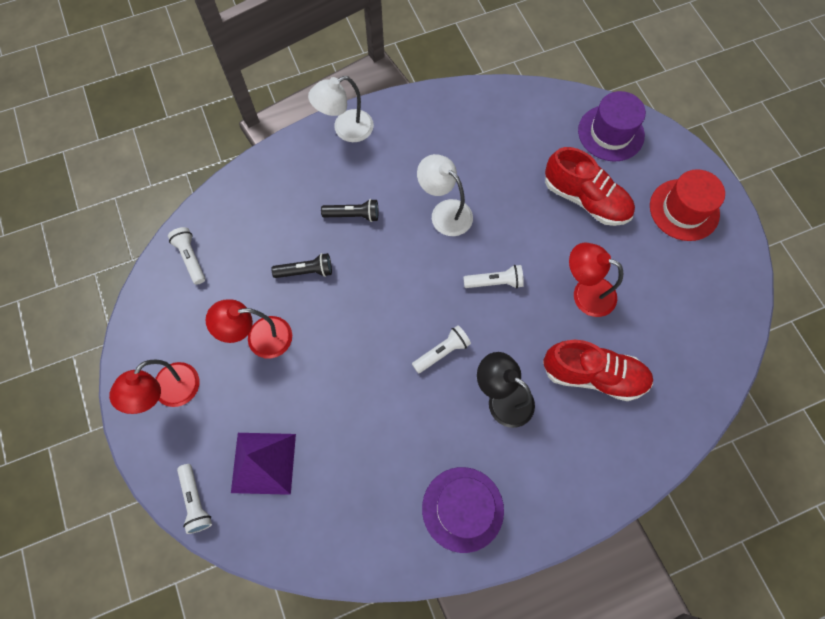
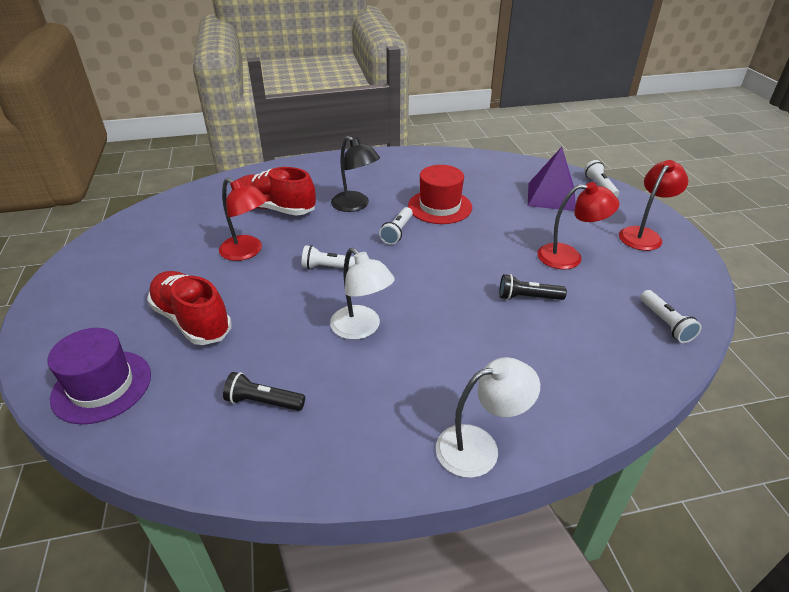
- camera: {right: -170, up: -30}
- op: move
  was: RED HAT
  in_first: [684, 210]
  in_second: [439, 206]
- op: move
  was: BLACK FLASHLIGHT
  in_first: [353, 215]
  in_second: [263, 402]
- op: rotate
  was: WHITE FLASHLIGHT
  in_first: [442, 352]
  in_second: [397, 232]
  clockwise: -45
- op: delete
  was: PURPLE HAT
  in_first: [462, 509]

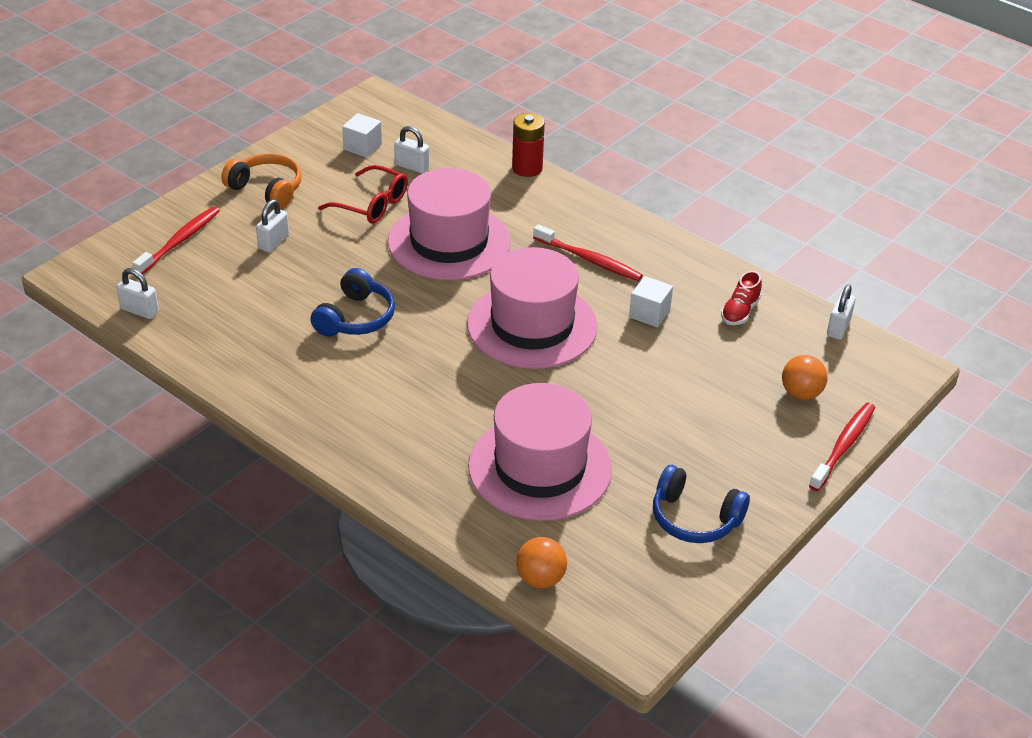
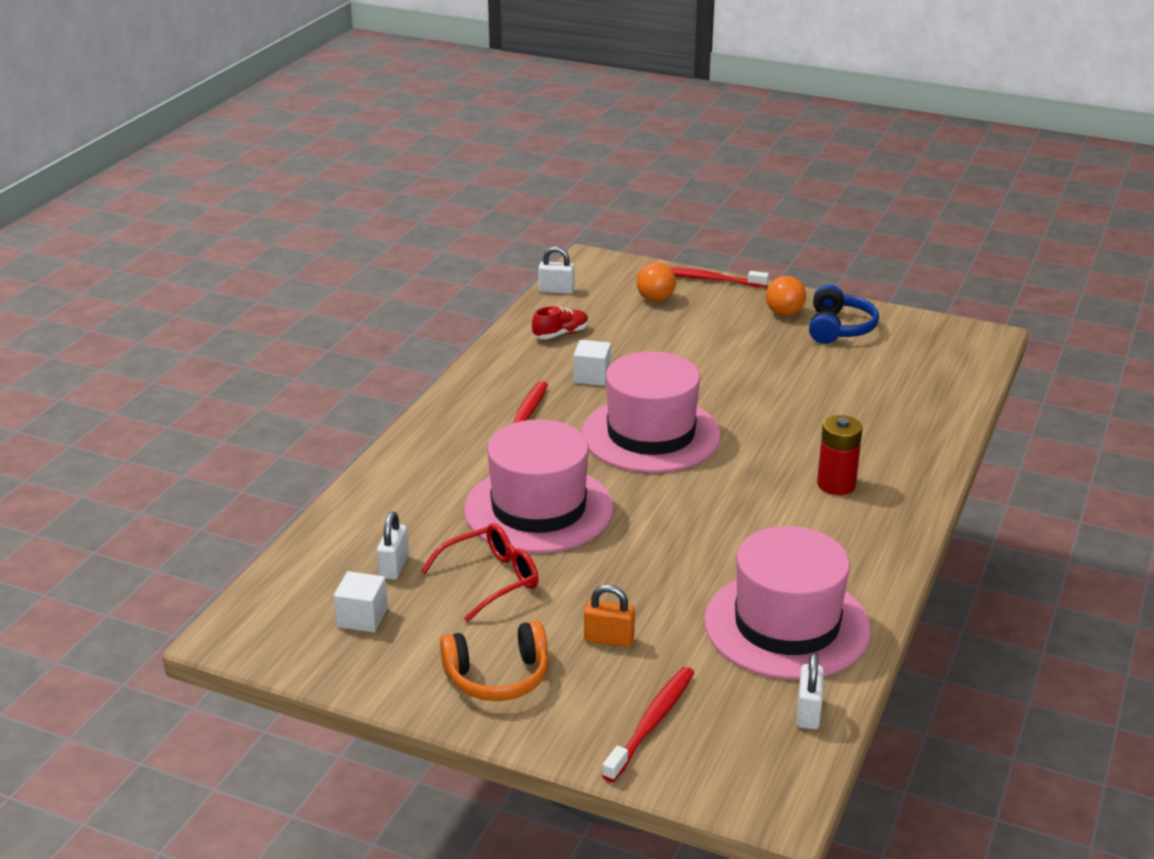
- camera: {right: -105, up: -10}
- op: move
  was: RED BATTERY
  in_first: [527, 168]
  in_second: [836, 484]
- op: rotate
  was: ORANGE HEADPHONES
  in_first: [266, 189]
  in_second: [498, 677]
  clockwise: -120
- op: rotate
  was: RED GLASSES
  in_first: [372, 204]
  in_second: [491, 579]
  clockwise: 45
- op: recolor
  was: WHITE PADLOCK
  now: ORANGE PADLOCK
  in_first: [273, 242]
  in_second: [609, 639]
- op: rotate
  was: RED TOOTHBRUSH
  in_first: [179, 241]
  in_second: [651, 723]
  clockwise: 105
- op: delete
  was: BLUE HEADPHONES
  in_first: [355, 318]
- op: rotate
  was: RED SHOE
  in_first: [740, 311]
  in_second: [560, 334]
  clockwise: -45
- op: move
  was: PINK HAT
  in_first: [540, 468]
  in_second: [787, 625]
- op: move
  was: ORANGE BALL
  in_first: [540, 579]
  in_second: [784, 313]

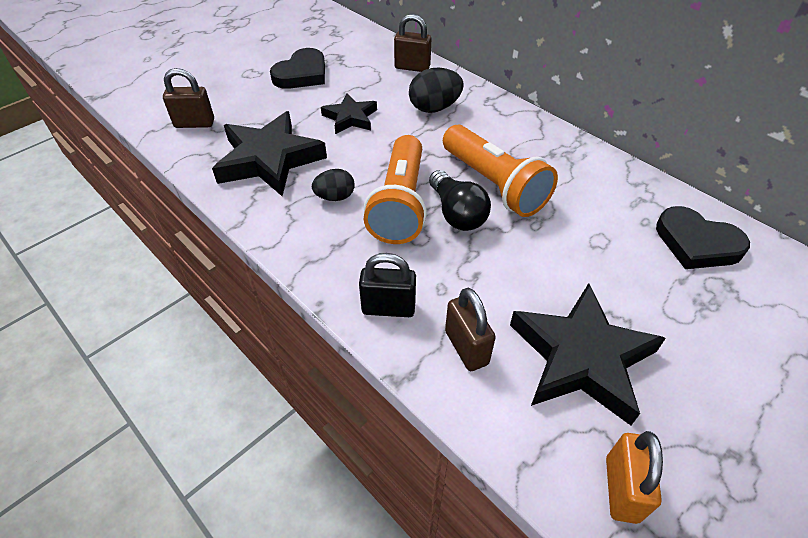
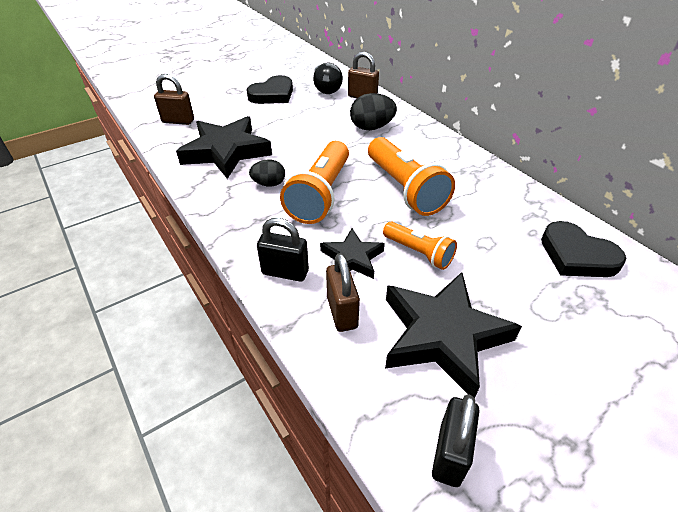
- camera: {right: 10, up: -5}
- op: move
  was: BLACK STAR
  in_first: [350, 118]
  in_second: [352, 258]
- op: move
  was: BLACK LIGHT BULB
  in_first: [457, 213]
  in_second: [326, 88]
- op: recolor
  was: ORANGE PADLOCK
  now: BLACK PADLOCK
  in_first: [621, 489]
  in_second: [449, 454]
- op: insert
  now: ORANGE FLASHLIGHT
  in_second: [419, 253]

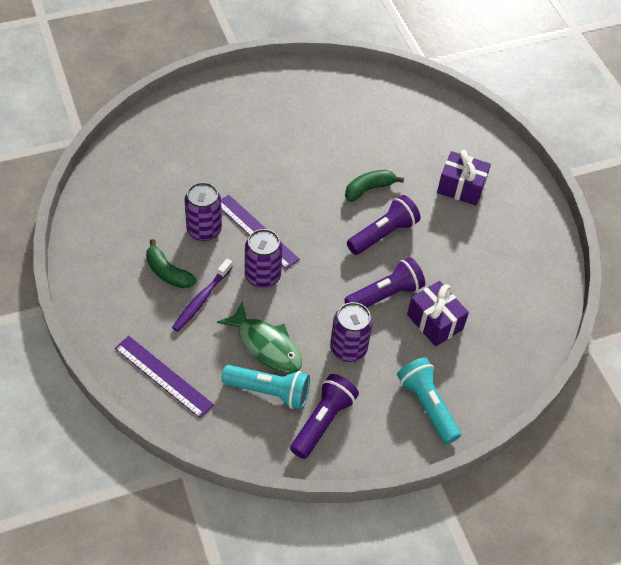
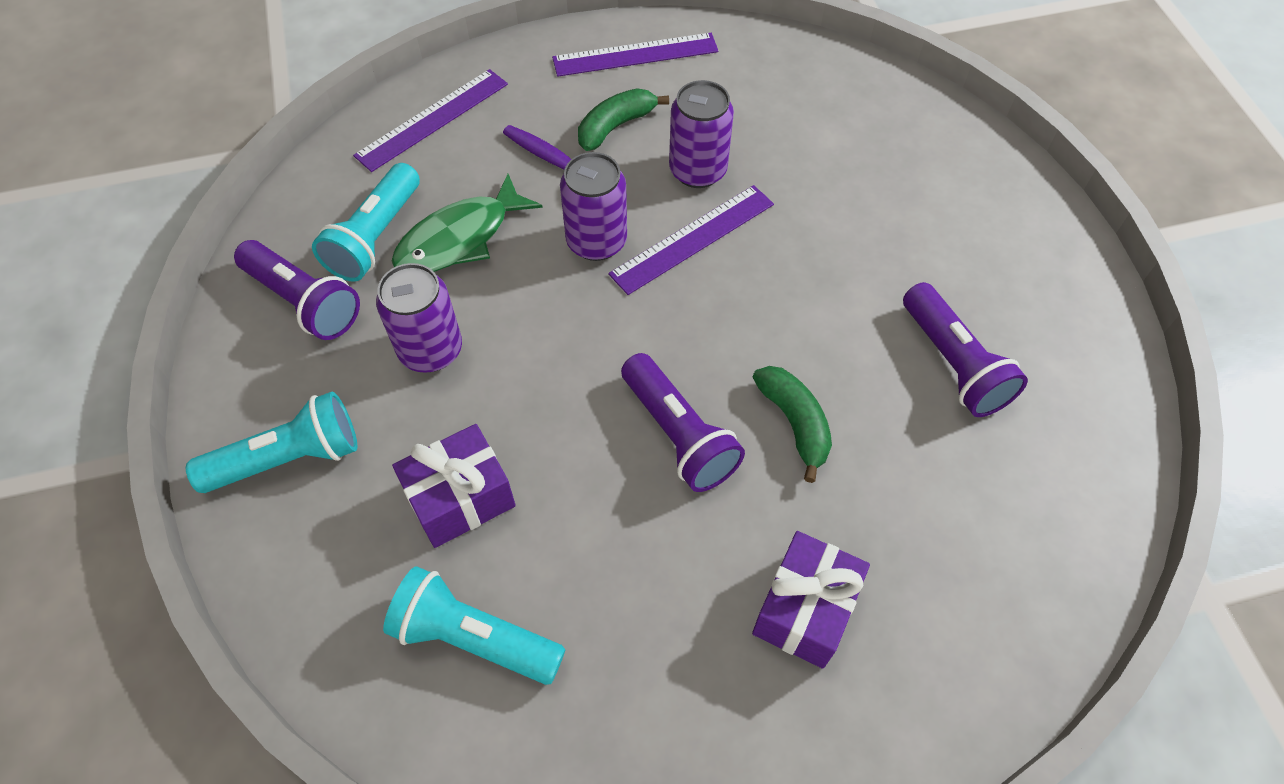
- camera: {right: 100, up: 5}
- op: move
  was: PURPLE FLASHLIGHT
  in_first: [385, 295]
  in_second: [953, 364]
- op: insert
  now: PURPLE RULER
  in_second: [635, 55]
- op: insert
  now: TURQUOISE FLASHLIGHT
  in_second: [474, 637]

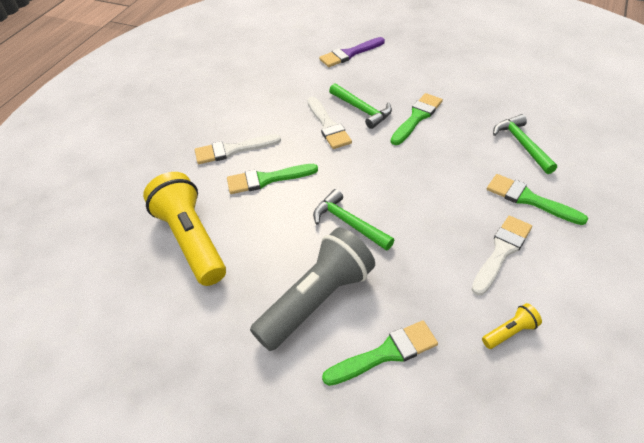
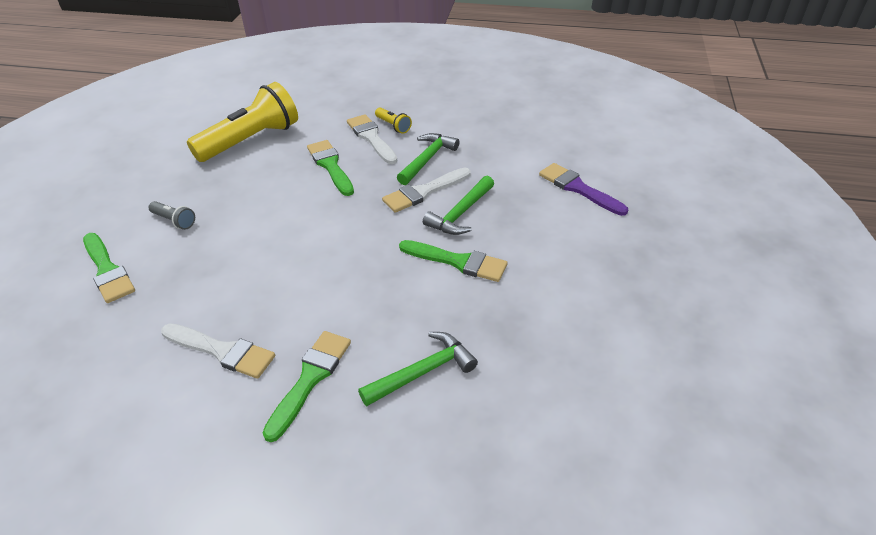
- camera: {right: 75, up: -5}
- op: move
  was: GREEN HAMMER
  in_first: [349, 223]
  in_second: [427, 159]
- op: resize
  was: GREY FLASHLIGHT
  in_first: [317, 300]
  in_second: [174, 221]
  ratio: 0.42
- op: move
  was: YELLOW FLASHLIGHT
  in_first: [510, 332]
  in_second: [393, 126]

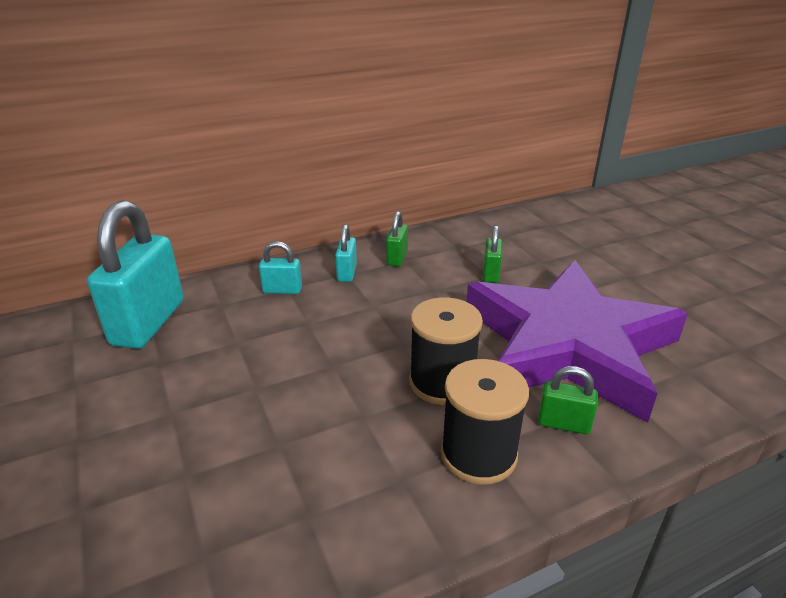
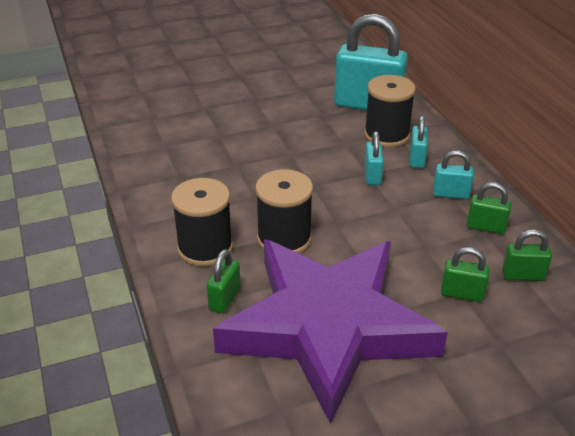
- camera: {right: 95, up: 5}
- op: insert
  now: BLACK SPOOL
  in_second: [386, 135]
- op: insert
  now: TURQUOISE PADLOCK
  in_second: [372, 176]
- op: insert
  now: GREEN PADLOCK
  in_second: [523, 275]

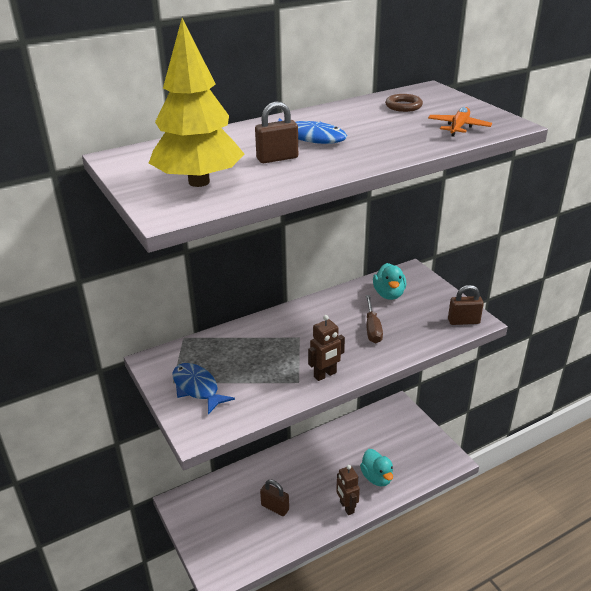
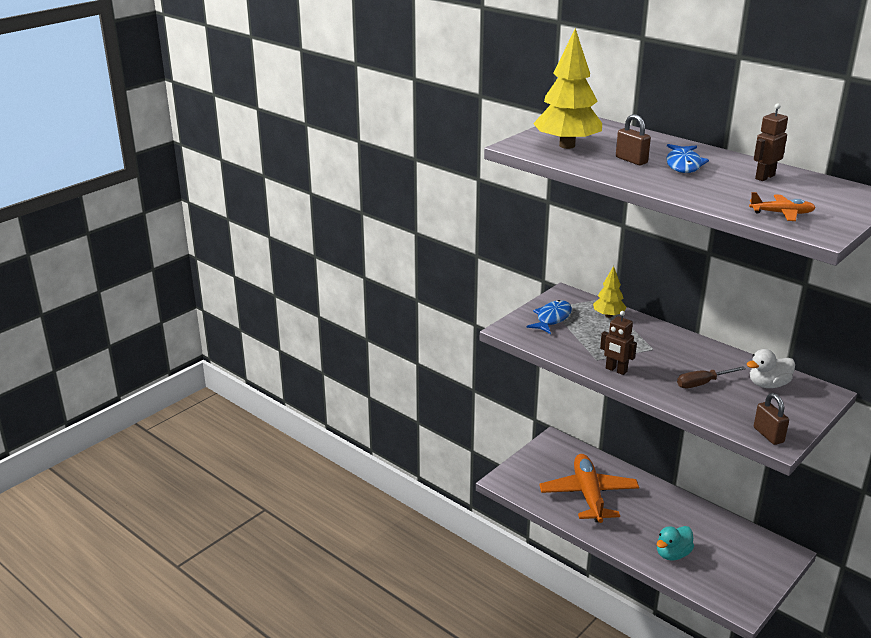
- camera: {right: 70, up: -5}
- op: delete
  was: BROWN RING
  in_first: [403, 106]
- op: recolor
  was: TURQUOISE DUCK
  now: WHITE DUCK
  in_first: [389, 294]
  in_second: [768, 384]
- op: move
  was: BROWN ROBOT
  in_first: [346, 507]
  in_second: [764, 177]
- op: replace
  was: BROWN PADLOCK
  now: ORANGE PLANE
  in_first: [275, 507]
  in_second: [588, 495]
- op: insert
  now: YELLOW TREE
  in_second: [608, 315]

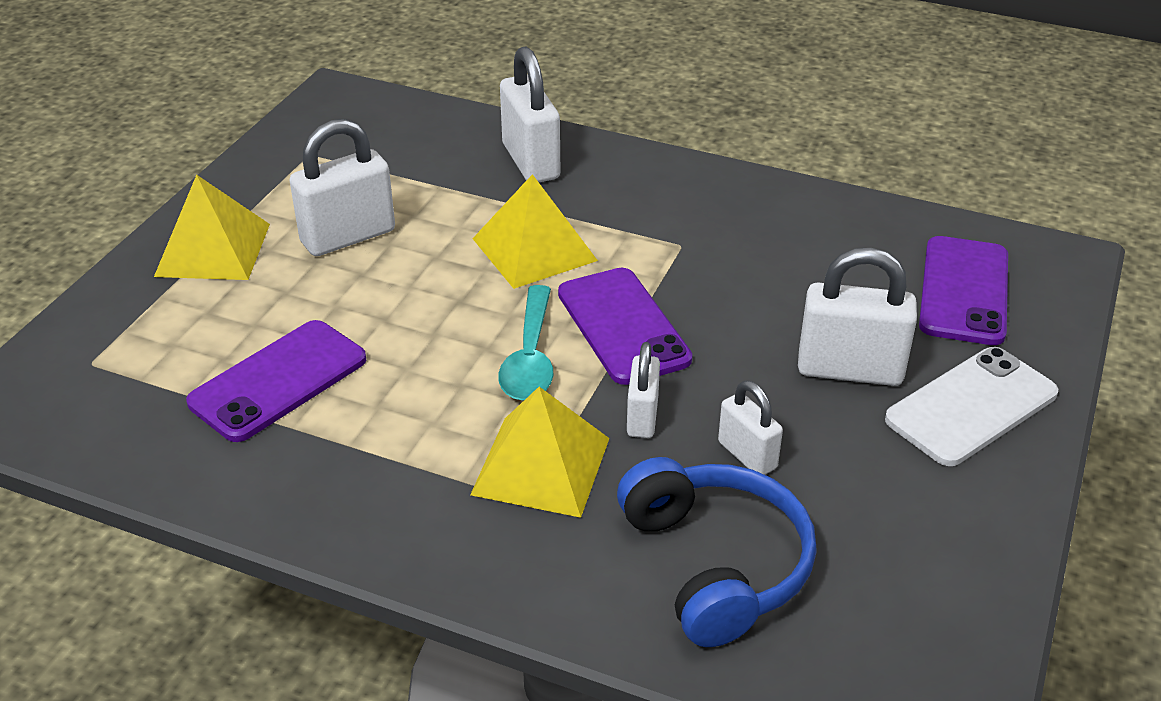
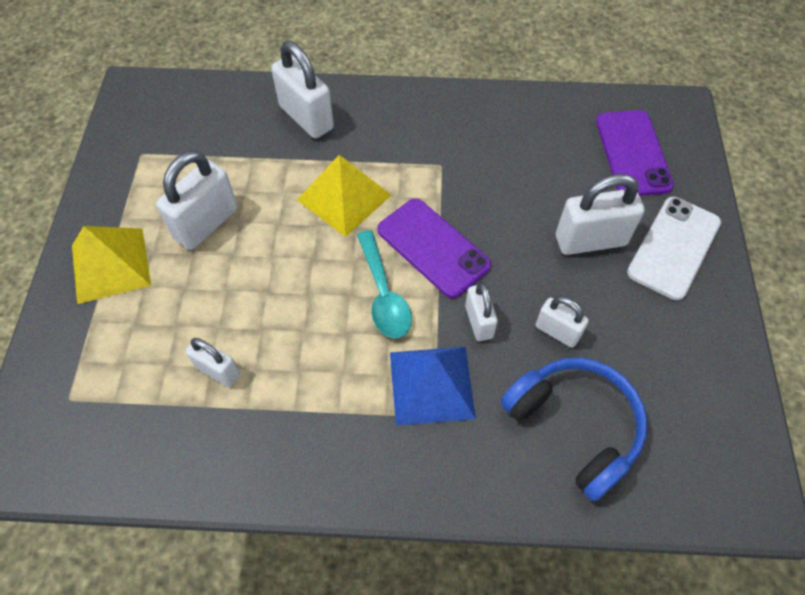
- camera: {right: -20, up: 20}
- op: replace
  was: PURPLE PHONE
  now: WHITE PADLOCK
  in_first: [278, 381]
  in_second: [218, 371]
- op: recolor
  was: YELLOW PYRAMID
  now: BLUE PYRAMID
  in_first: [541, 466]
  in_second: [431, 385]

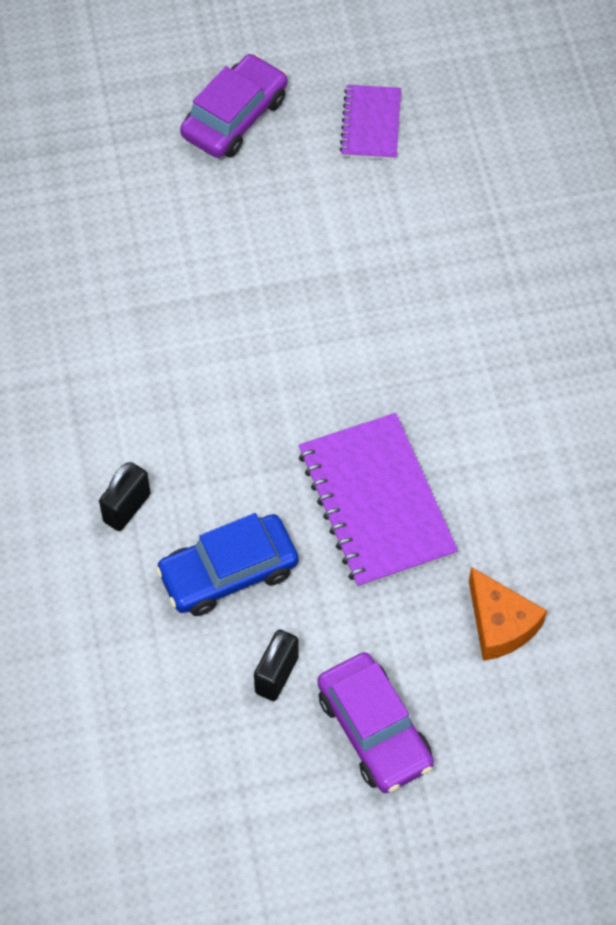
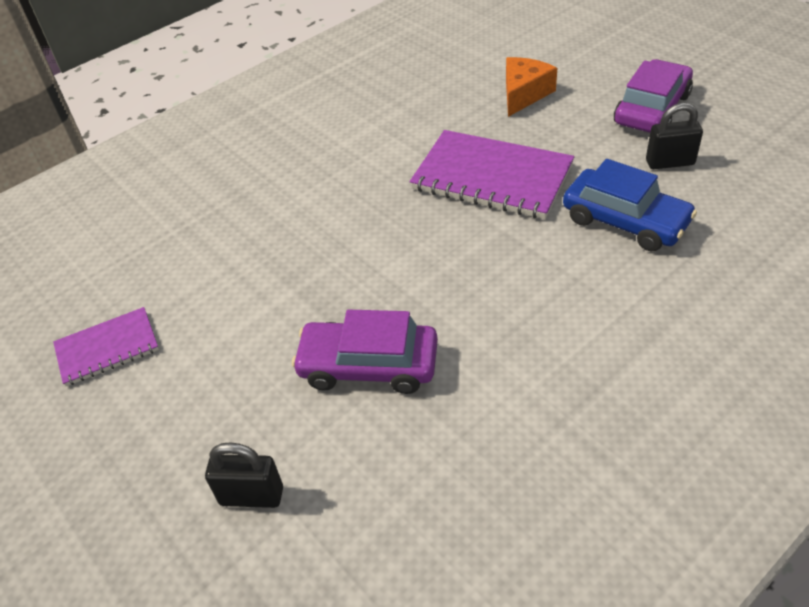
- camera: {right: -115, up: -15}
- op: move
  was: PURPLE CAR
  in_first: [234, 117]
  in_second: [368, 366]
- op: rotate
  was: PURPLE NOTEBOOK
  in_first: [376, 503]
  in_second: [492, 177]
  clockwise: 75
- op: move
  was: BLACK PADLOCK
  in_first: [127, 508]
  in_second: [251, 496]

